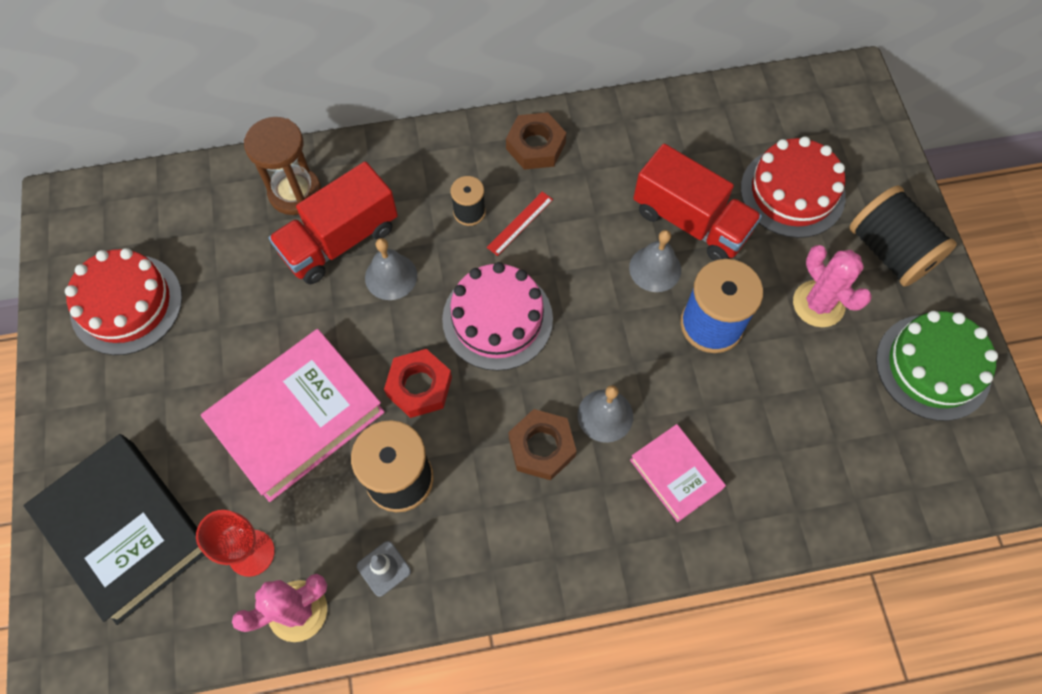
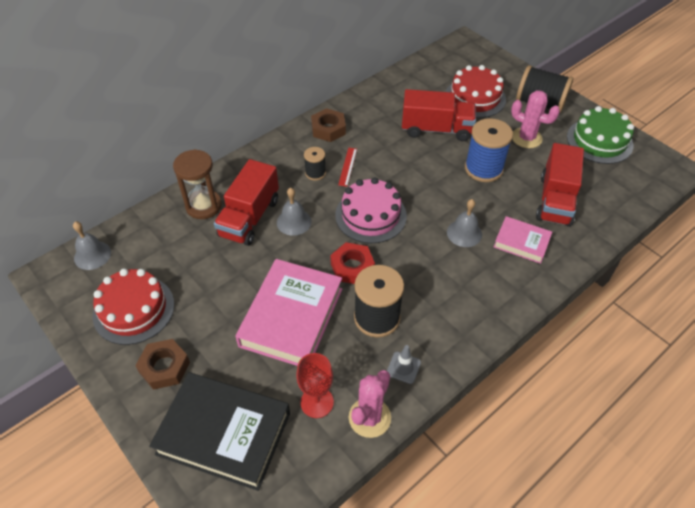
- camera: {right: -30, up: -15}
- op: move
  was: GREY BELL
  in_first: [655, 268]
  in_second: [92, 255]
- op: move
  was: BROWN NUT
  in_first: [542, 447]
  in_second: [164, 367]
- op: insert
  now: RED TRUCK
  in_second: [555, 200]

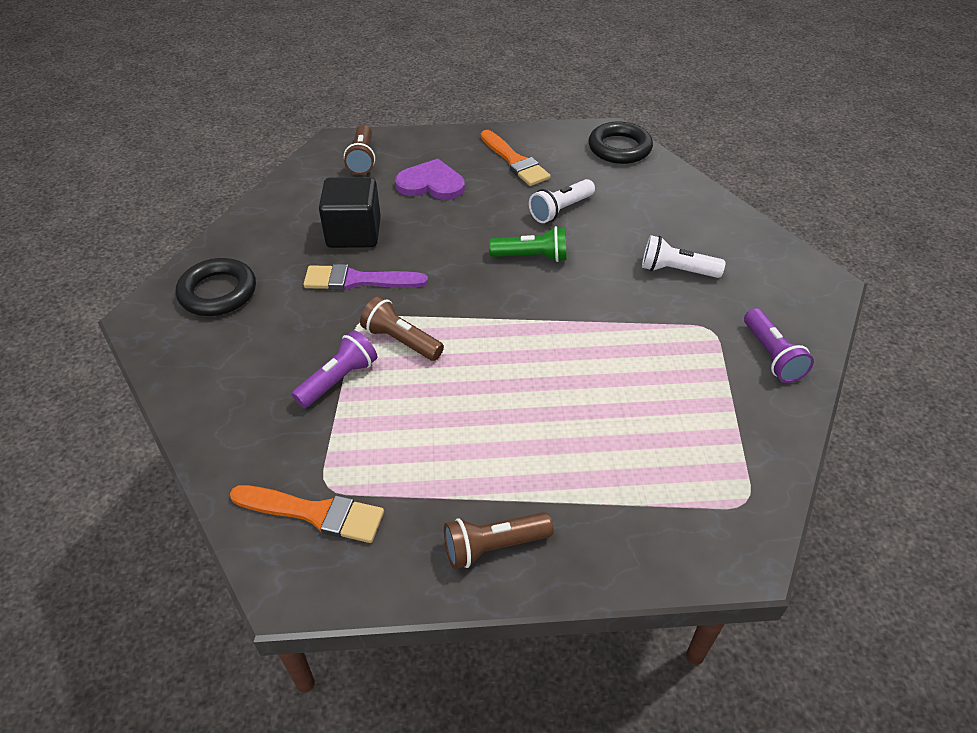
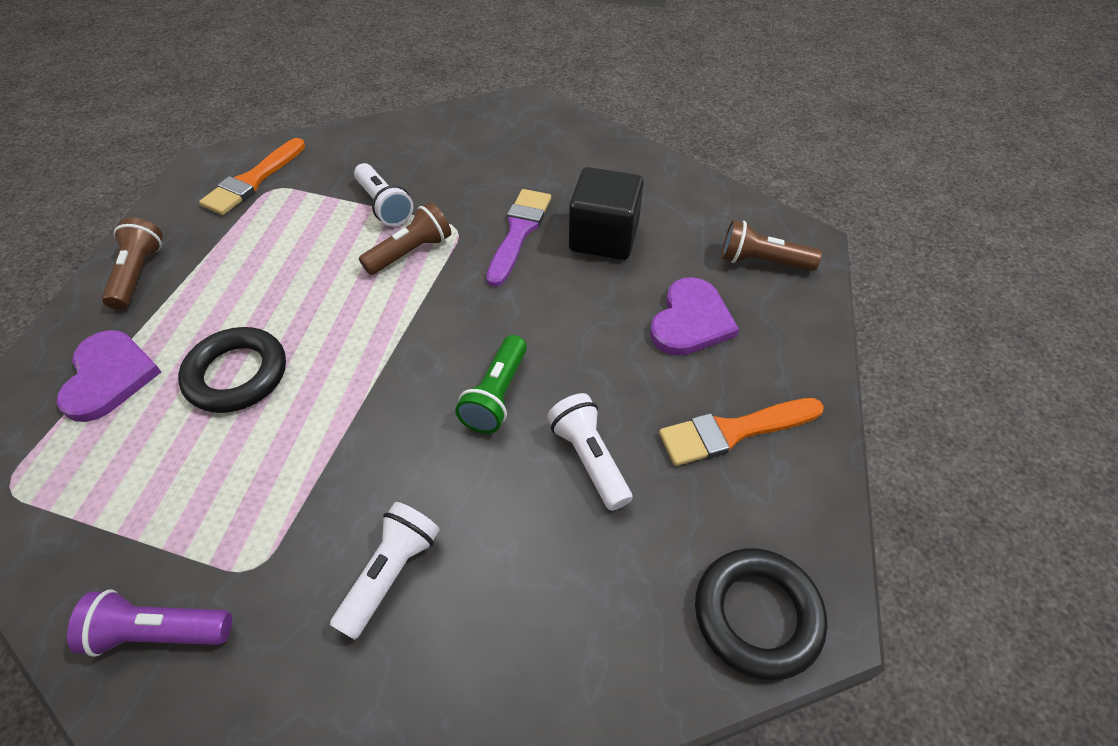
- camera: {right: 105, up: 5}
- op: move
  was: BLACK RING
  in_first: [218, 292]
  in_second: [237, 375]
- op: recolor
  was: PURPLE FLASHLIGHT
  now: WHITE FLASHLIGHT
  in_first: [338, 380]
  in_second: [384, 205]
- op: insert
  now: PURPLE HEART
  in_second: [109, 377]

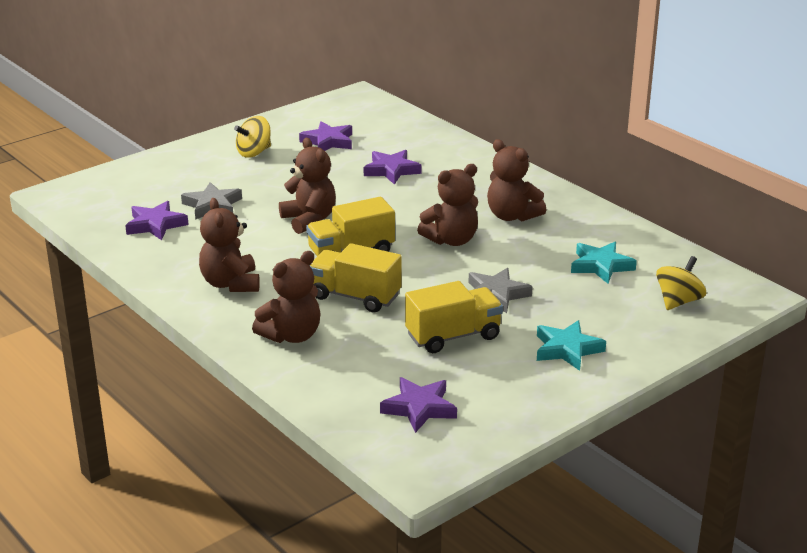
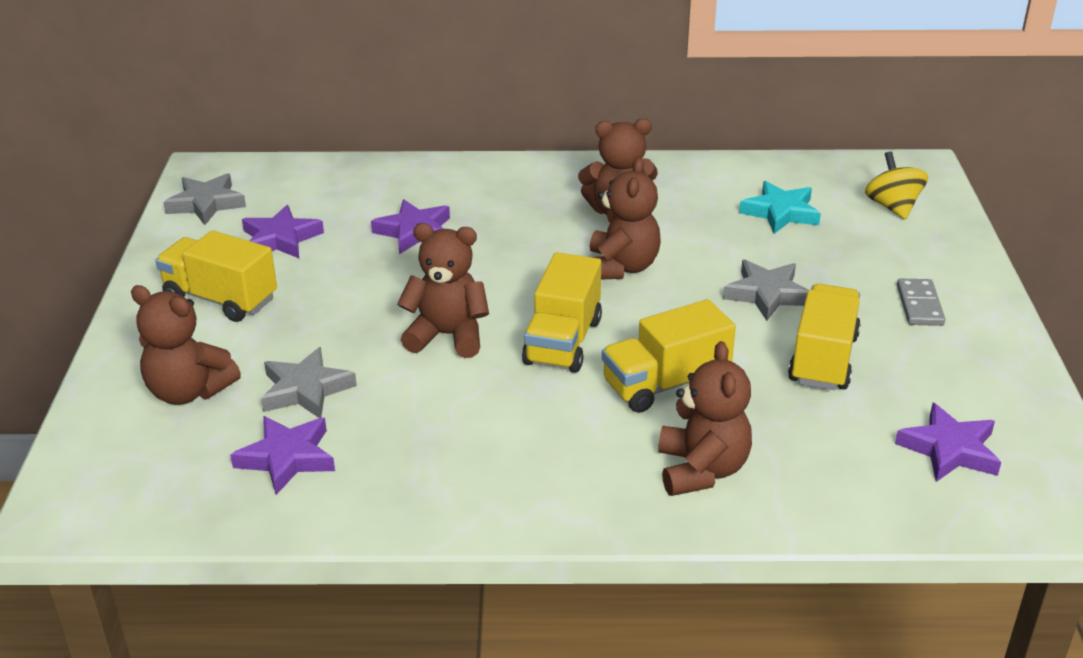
- camera: {right: -50, up: 5}
- op: replace
  was: YELLOW SPINNING TOP
  now: YELLOW TRUCK
  in_first: [254, 152]
  in_second: [220, 299]
- op: move
  was: BROWN TEDDY BEAR
  in_first: [230, 284]
  in_second: [189, 391]
- op: replace
  was: TURQUOISE STAR
  now: GREY DOMINO
  in_first: [567, 349]
  in_second: [919, 305]
- op: insert
  now: GREY STAR
  in_second: [206, 204]

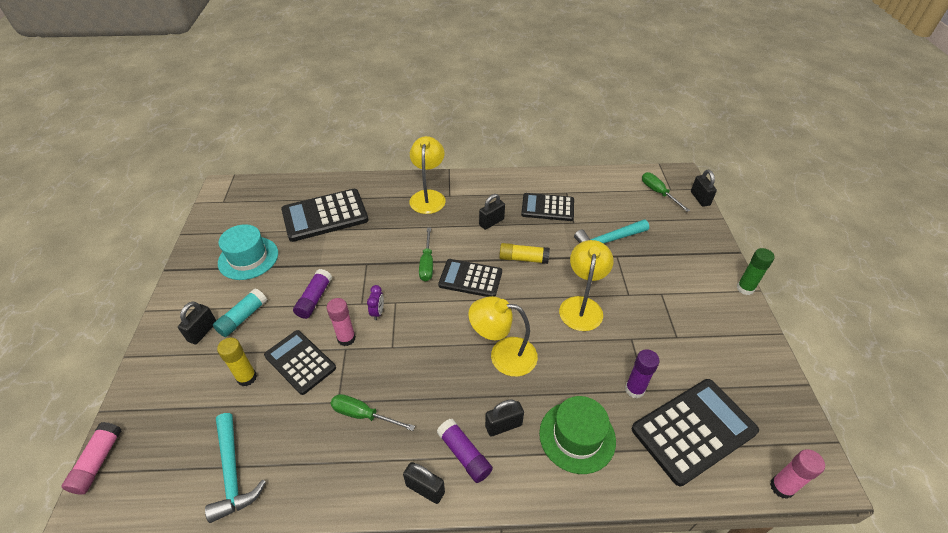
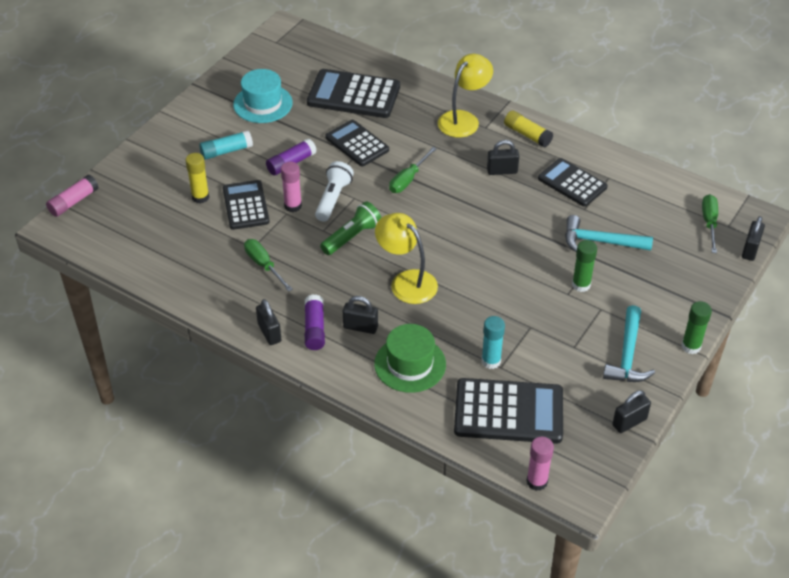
- camera: {right: 35, up: 0}
- op: delete
  was: YELLOW LAMP
  in_first: [582, 306]
- op: move
  was: YELLOW GLUE STICK
  in_first: [523, 259]
  in_second: [527, 135]
- op: move
  was: BLACK CALCULATOR
  in_first: [470, 278]
  in_second: [357, 144]
- op: replace
  was: PURPLE CLOCK
  now: WHITE FLASHLIGHT
  in_first: [377, 312]
  in_second: [333, 198]
- op: move
  was: BLACK PADLOCK
  in_first: [202, 331]
  in_second: [629, 422]
- op: recolor
  was: PURPLE GLUE STICK
  now: TURQUOISE GLUE STICK
  in_first: [634, 389]
  in_second: [491, 361]
- op: move
  was: TURQUOISE HAMMER
  in_first: [233, 473]
  in_second: [627, 355]
- op: insert
  now: GREEN FLASHLIGHT
  in_second: [352, 237]
- op: insert
  now: GREEN GLUE STICK
  in_second: [581, 285]

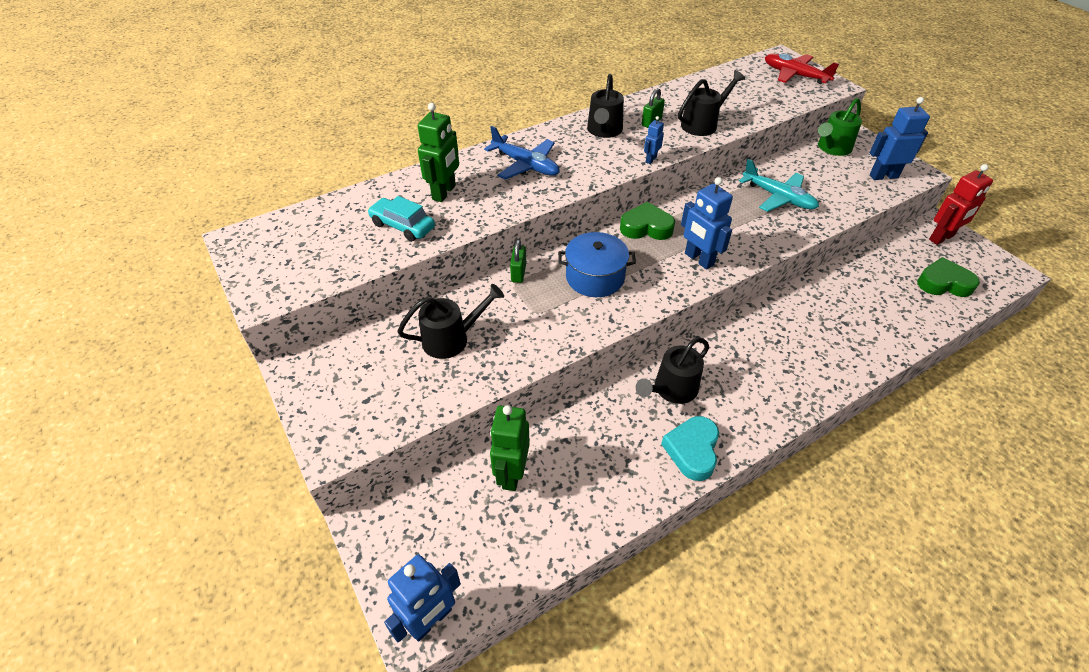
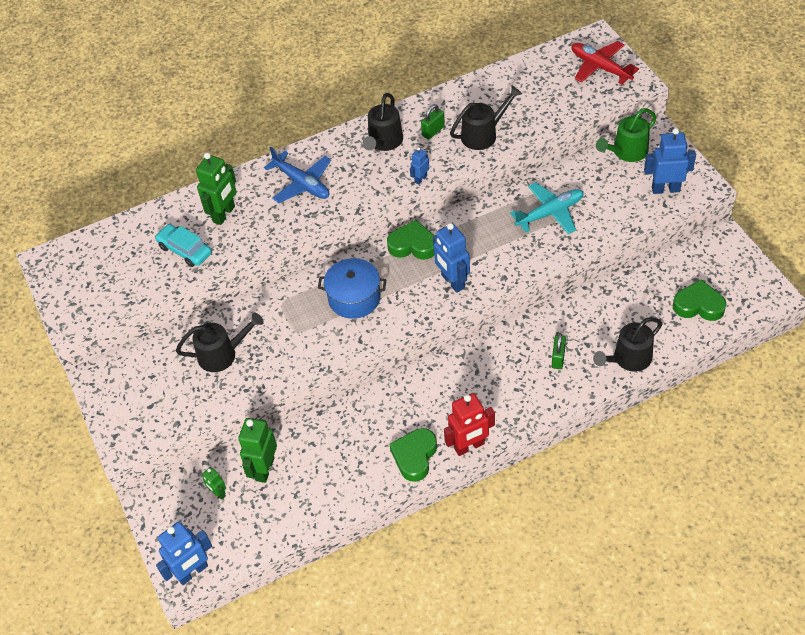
- camera: {right: 10, up: 5}
- op: rotate
  was: TURQUOISE PLANE
  in_first: [778, 197]
  in_second: [550, 213]
  clockwise: -75
- op: move
  was: RED ROBOT
  in_first: [941, 238]
  in_second: [469, 446]
- op: move
  was: GREEN PADLOCK
  in_first: [518, 273]
  in_second: [558, 358]
- op: move
  was: BLACK WATERING CAN
  in_first: [671, 390]
  in_second: [628, 359]
- op: recolor
  was: TURQUOISE HEART
  now: GREEN HEART
  in_first: [692, 450]
  in_second: [414, 456]
- op: insert
  now: GREEN ROBOT
  in_second: [218, 493]

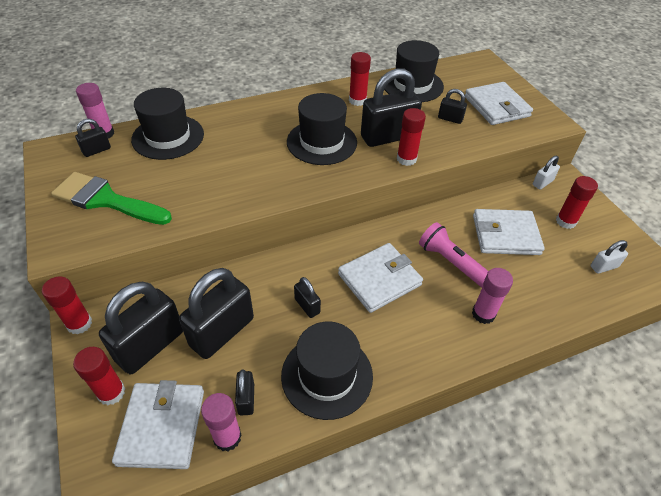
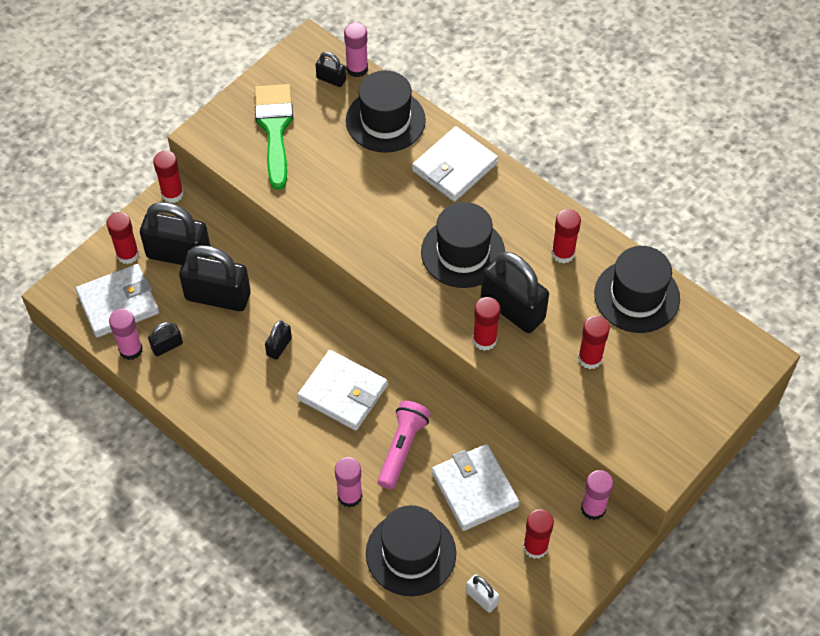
- camera: {right: 65, up: 10}
- op: move
  was: WHITE WALLET
  in_first: [496, 106]
  in_second: [454, 167]
- op: replace
  was: BLACK PADLOCK
  now: RED GLUE STICK
  in_first: [450, 119]
  in_second: [590, 358]
- op: replace
  was: WHITE PADLOCK
  now: PINK GLUE STICK
  in_first: [542, 183]
  in_second: [593, 508]
- op: move
  was: BLACK HAT
  in_first: [327, 375]
  in_second: [411, 553]

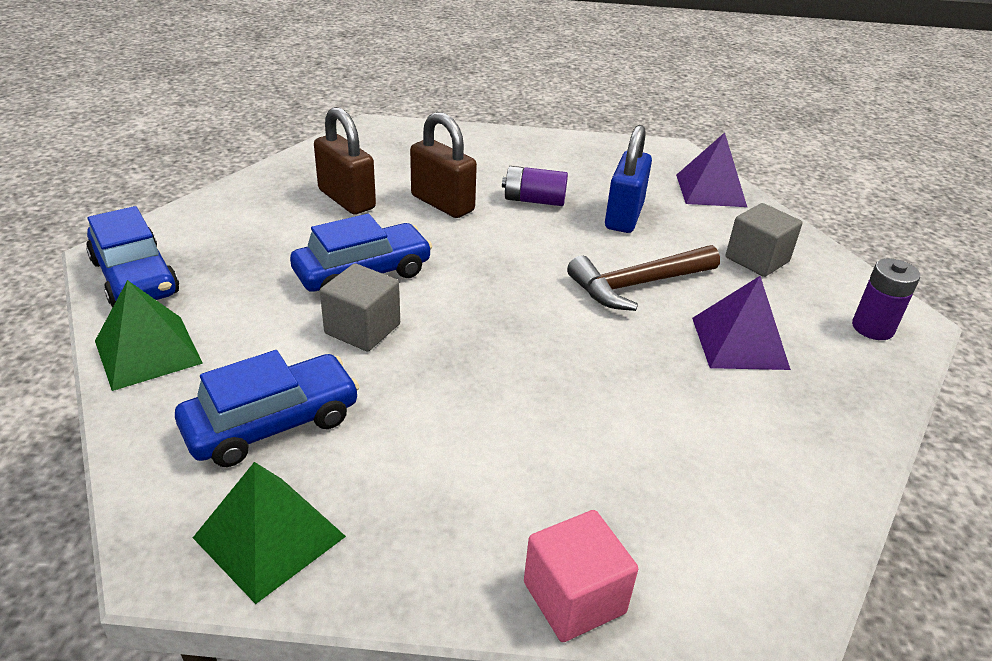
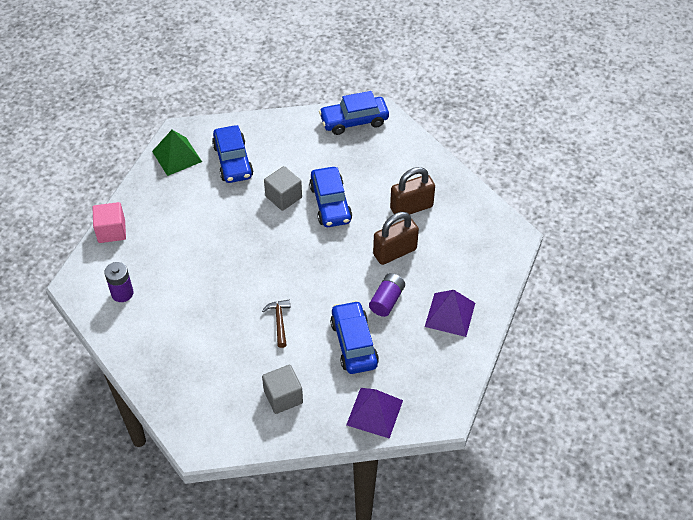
- camera: {right: 110, up: 15}
- op: replace
  was: BLUE PADLOCK
  now: BLUE CAR
  in_first: [624, 216]
  in_second: [354, 343]
- op: resize
  was: BROWN HAMMER
  in_first: [638, 285]
  in_second: [279, 321]
  ratio: 0.59
- op: move
  was: PURPLE BATTERY
  in_first: [872, 328]
  in_second: [122, 293]
- op: move
  was: PURPLE PYRAMID
  in_first: [739, 343]
  in_second: [450, 314]
- op: delete
  was: GREEN PYRAMID
  in_first: [147, 352]

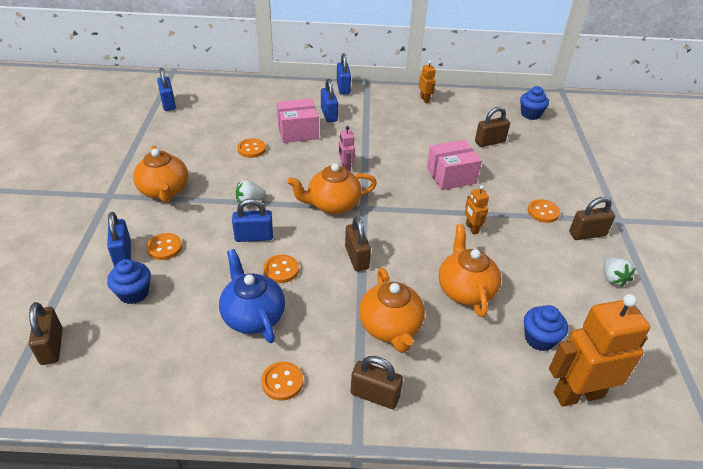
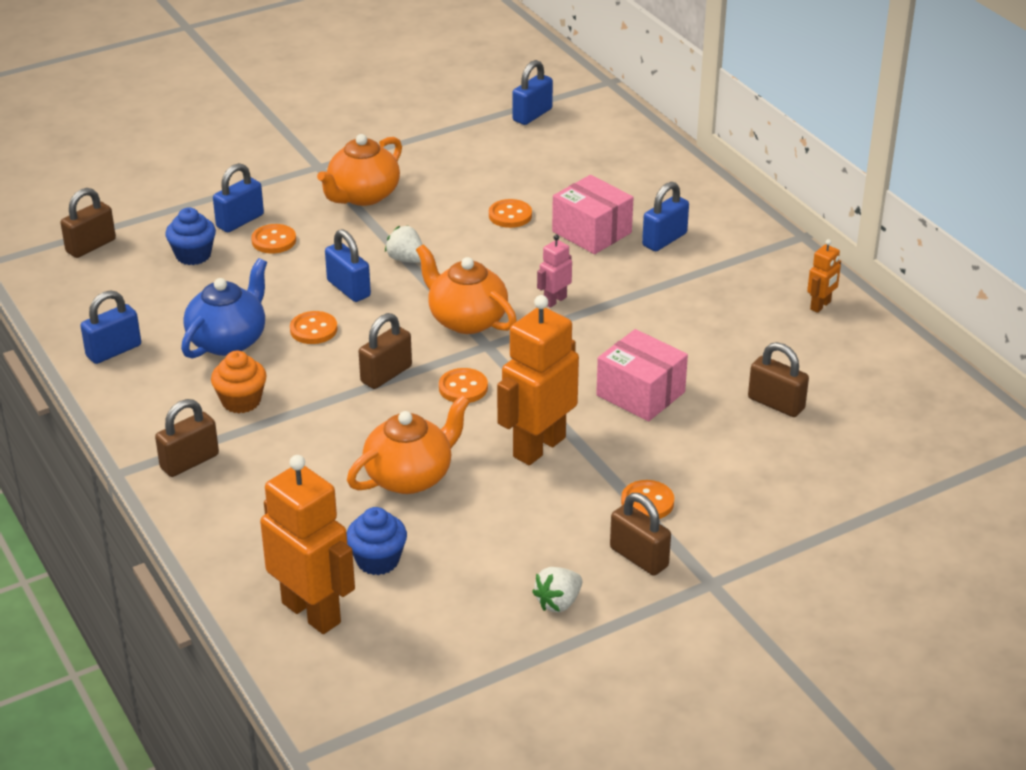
- camera: {right: 60, up: -5}
- op: move
  was: BLUE PADLOCK
  in_first: [343, 88]
  in_second: [114, 351]
- op: delete
  was: BLUE CUPCAKE
  in_first: [530, 114]
- op: resize
  was: ORANGE ROBOT
  in_first: [471, 228]
  in_second: [538, 447]
  ratio: 2.13
- op: delete
  was: ORANGE TEAPOT
  in_first: [390, 327]
- op: rotate
  was: BROWN PADLOCK
  in_first: [375, 395]
  in_second: [189, 461]
  clockwise: 60
- op: move
  was: ORANGE BUTTON
  in_first: [282, 382]
  in_second: [463, 388]
- op: insert
  now: ORANGE CUPCAKE
  in_second: [241, 401]

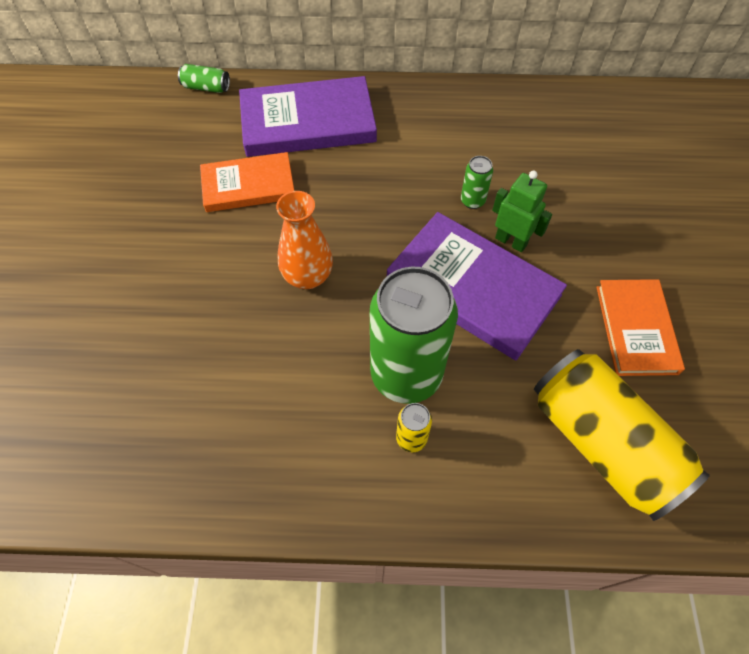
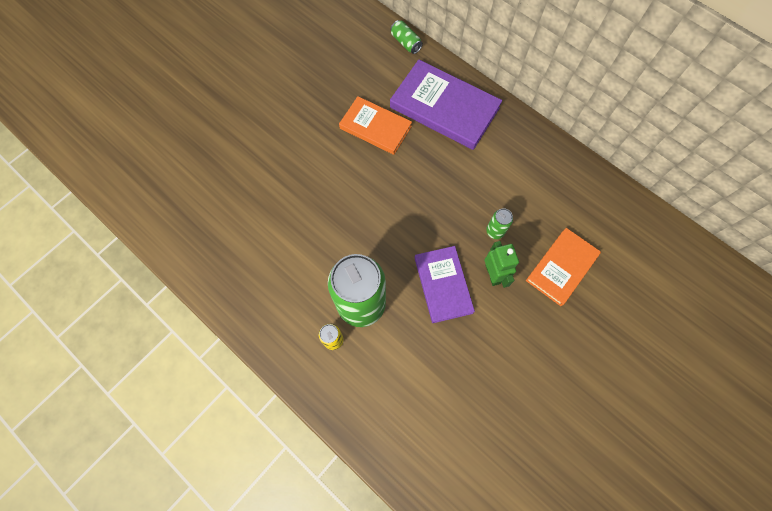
- camera: {right: 40, up: 10}
- op: delete
  was: ORANGE VASE
  in_first: [308, 277]
- op: resize
  was: PURPLE BOOK
  in_first: [473, 288]
  in_second: [443, 285]
  ratio: 0.65
- op: move
  was: ORANGE BOOK
  in_first: [636, 329]
  in_second: [562, 267]
- op: delete
  was: YELLOW CAN
  in_first: [601, 442]

